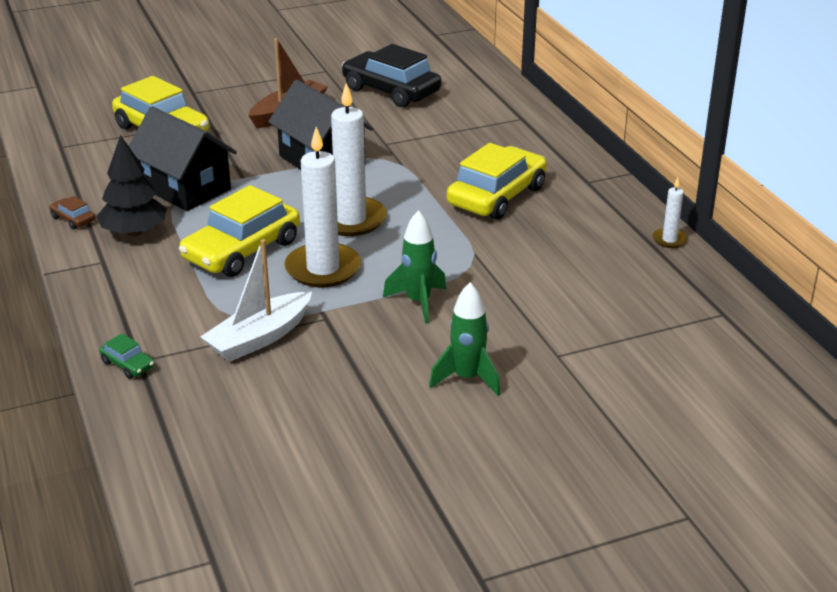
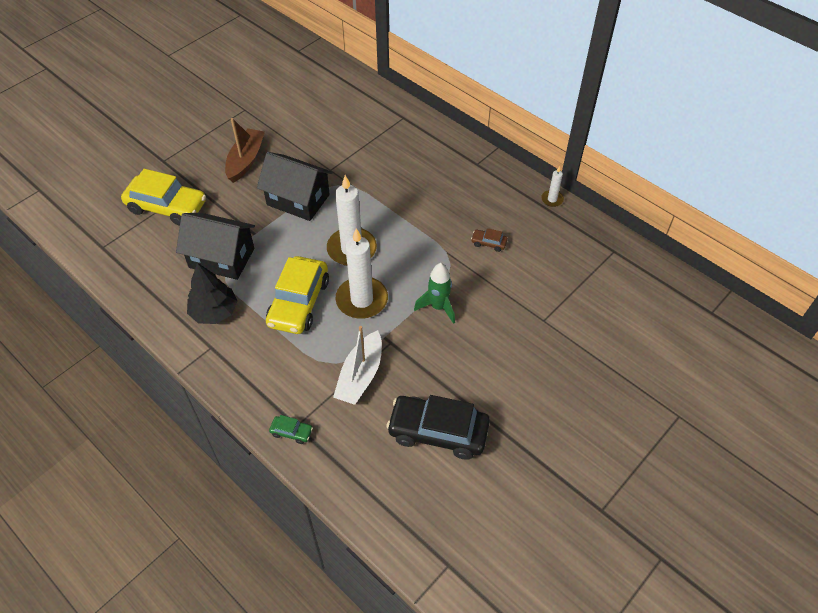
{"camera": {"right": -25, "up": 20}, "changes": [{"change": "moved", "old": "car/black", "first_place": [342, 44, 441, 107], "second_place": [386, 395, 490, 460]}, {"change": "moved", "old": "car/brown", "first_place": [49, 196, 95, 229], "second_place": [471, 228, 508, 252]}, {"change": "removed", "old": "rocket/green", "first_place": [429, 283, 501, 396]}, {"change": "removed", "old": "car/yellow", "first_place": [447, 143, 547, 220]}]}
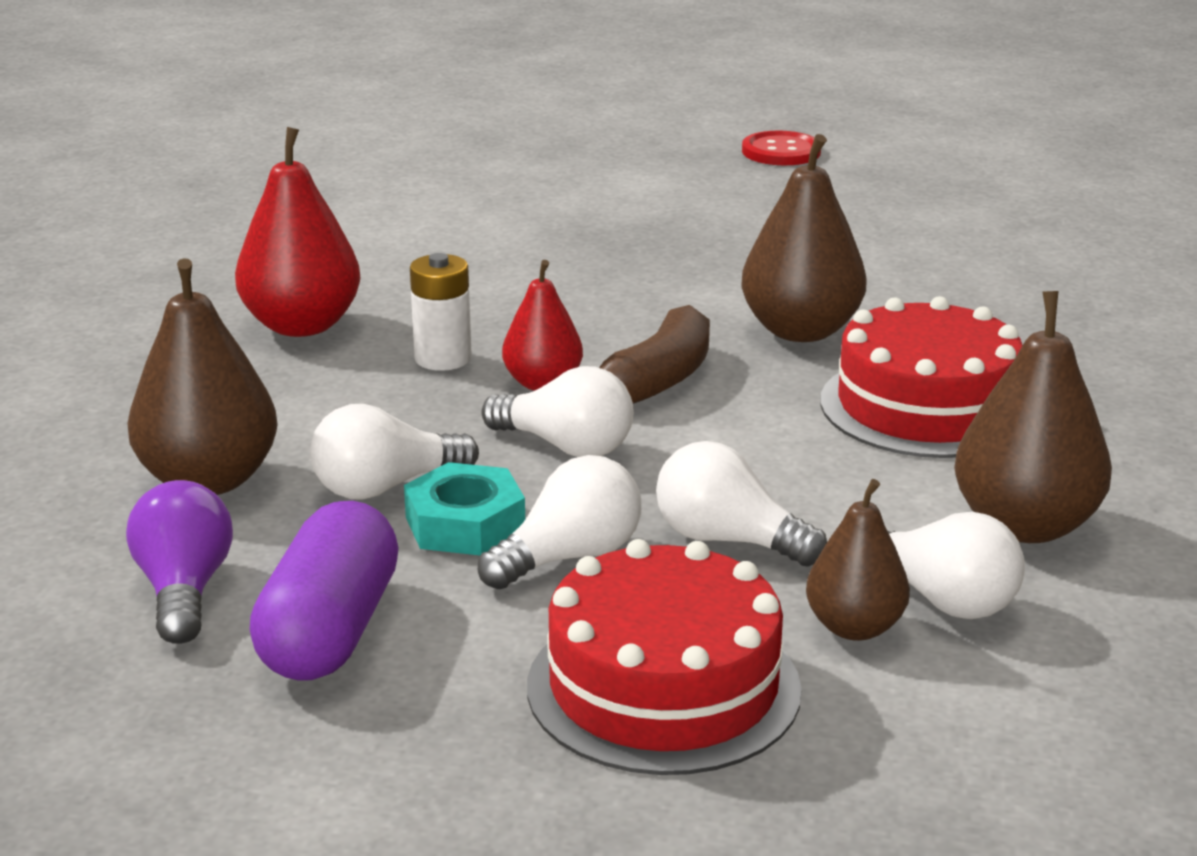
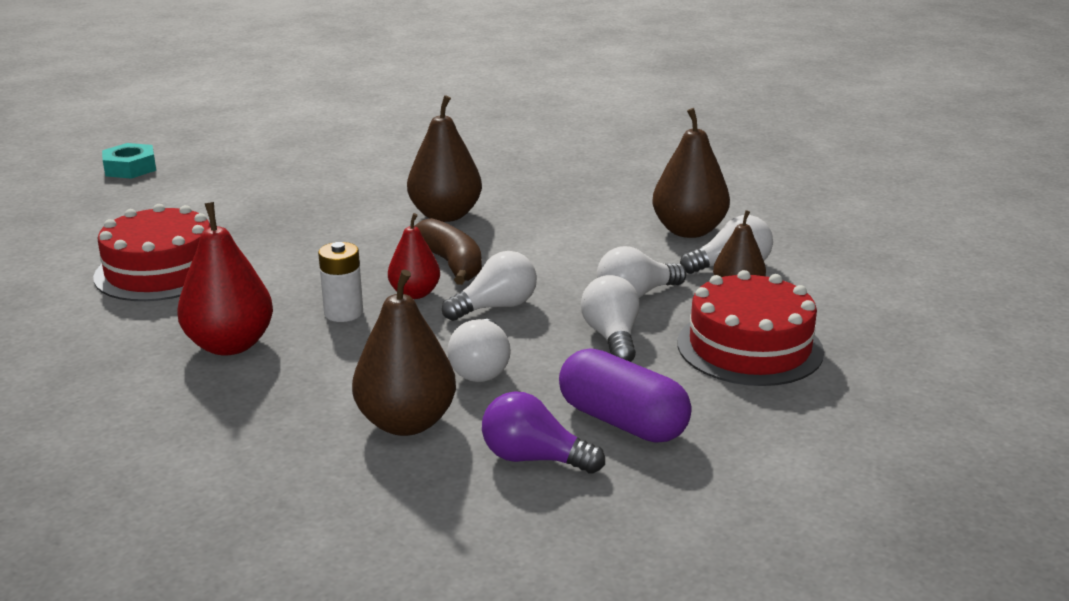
{"camera": {"right": -60, "up": 0}, "changes": [{"change": "moved", "old": "cake/red", "first_place": [820, 296, 1023, 458], "second_place": [93, 204, 211, 301]}, {"change": "moved", "old": "nut/turquoise", "first_place": [404, 462, 525, 555], "second_place": [102, 143, 156, 179]}, {"change": "removed", "old": "button/red", "first_place": [742, 131, 821, 165]}]}
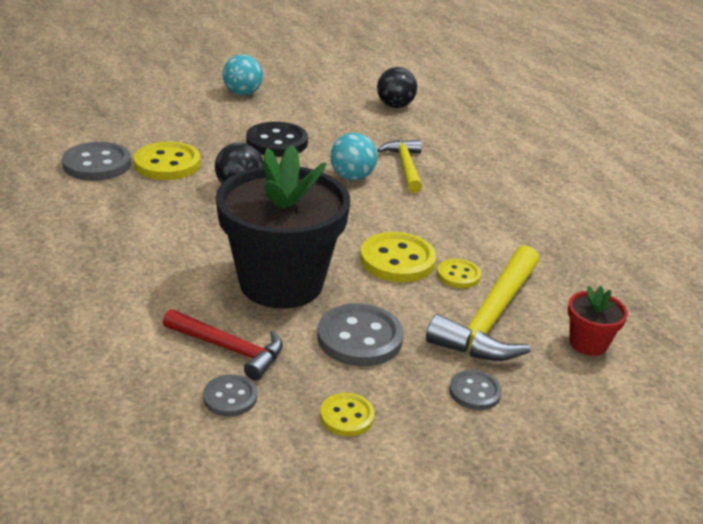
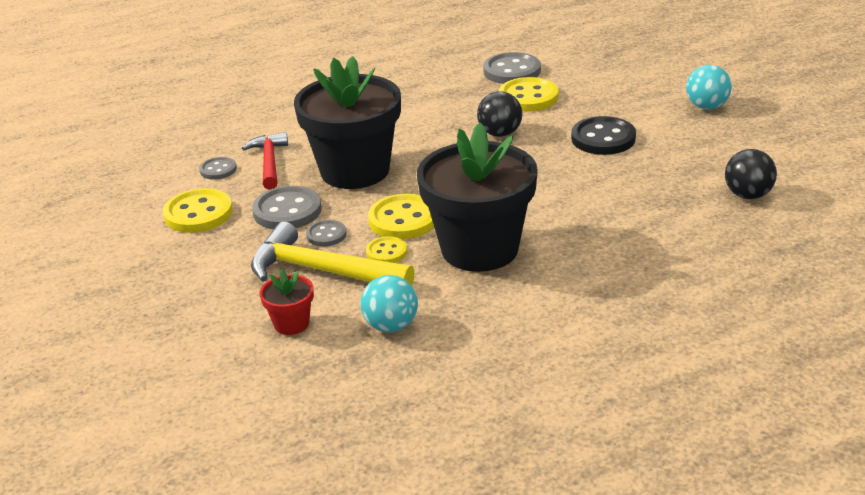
{"camera": {"right": 90, "up": 0}, "changes": [{"change": "resized", "old": "button/yellow", "first_place": [320, 393, 375, 436], "second_place": [163, 188, 233, 233], "factor": 1.76}, {"change": "turned", "old": "hammer/red", "first_place": [163, 309, 283, 380], "second_place": [242, 132, 288, 189], "degrees": 150}, {"change": "moved", "old": "button/grey", "first_place": [449, 370, 502, 410], "second_place": [306, 220, 347, 246]}, {"change": "moved", "old": "ball/turquoise", "first_place": [330, 133, 378, 180], "second_place": [360, 275, 418, 332]}, {"change": "added", "new": "flower pot/black", "second_place": [417, 123, 538, 272]}, {"change": "removed", "old": "hammer/yellow", "first_place": [377, 140, 422, 193]}]}
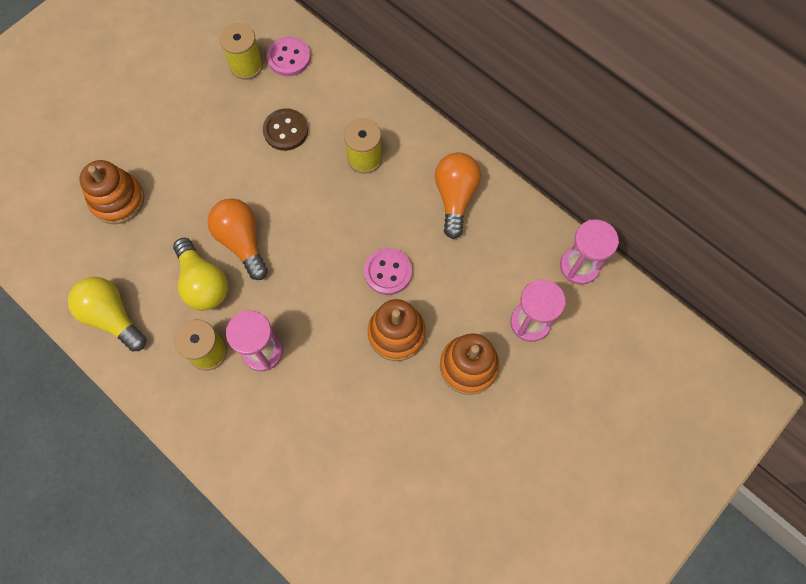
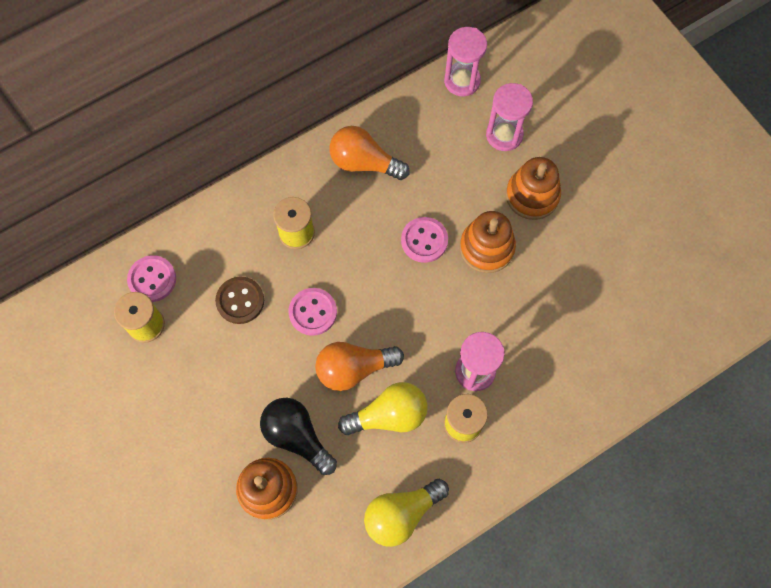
{"camera": {"right": -75, "up": 0}, "changes": [{"change": "added", "new": "light bulb/black", "second_place": [260, 398, 337, 475]}, {"change": "added", "new": "button/pink", "second_place": [289, 288, 337, 336]}]}
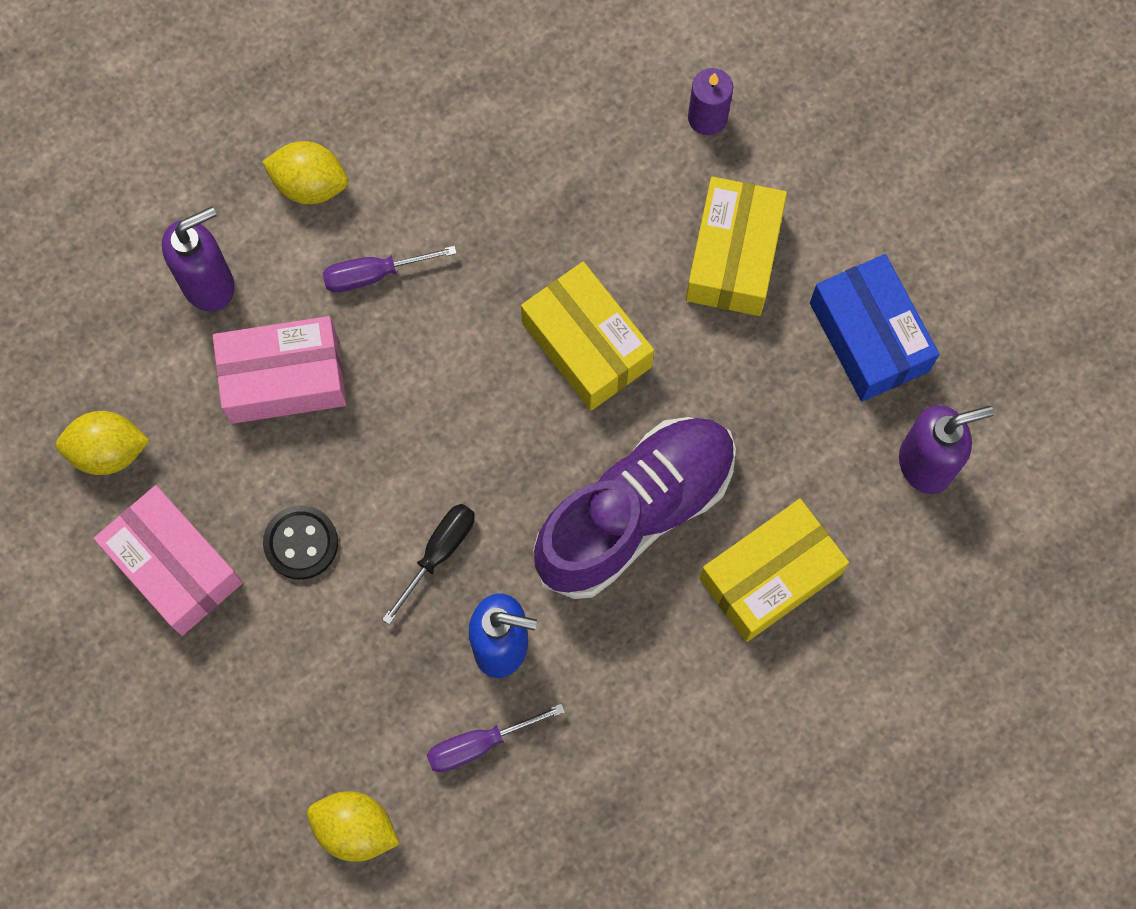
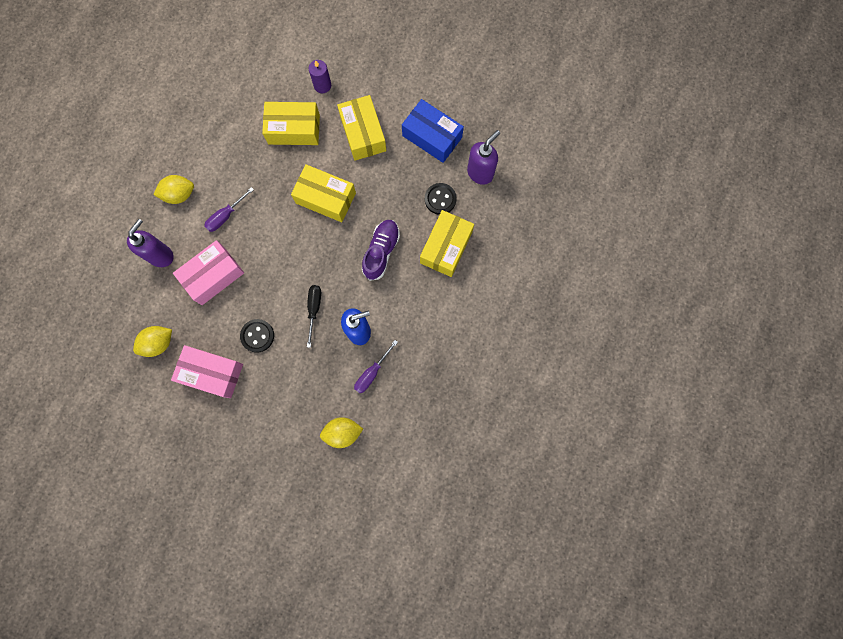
{"camera": {"right": -30, "up": 5}, "changes": [{"change": "added", "new": "box/yellow", "second_place": [262, 102, 320, 145]}, {"change": "resized", "old": "shoe/purple", "first_place": [533, 417, 736, 599], "second_place": [362, 220, 400, 281], "factor": 0.61}, {"change": "added", "new": "button/black", "second_place": [425, 183, 457, 215]}]}
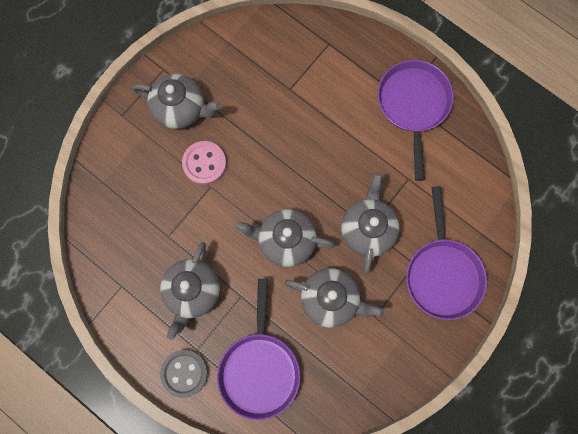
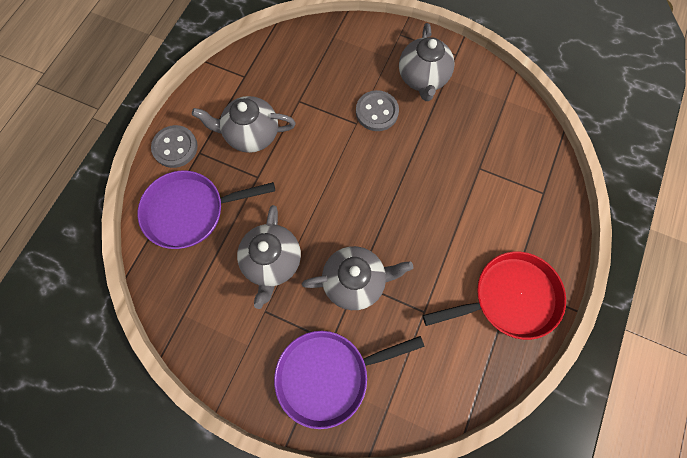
{"camera": {"right": 75, "up": -5}, "changes": [{"change": "recoloured", "old": "button/pink", "new": "button/grey", "first_place": [182, 141, 226, 185], "second_place": [356, 90, 399, 131]}, {"change": "recoloured", "old": "pan/purple", "new": "pan/red", "first_place": [378, 60, 454, 181], "second_place": [423, 252, 566, 340]}, {"change": "removed", "old": "teapot/grey", "first_place": [235, 209, 335, 267]}]}
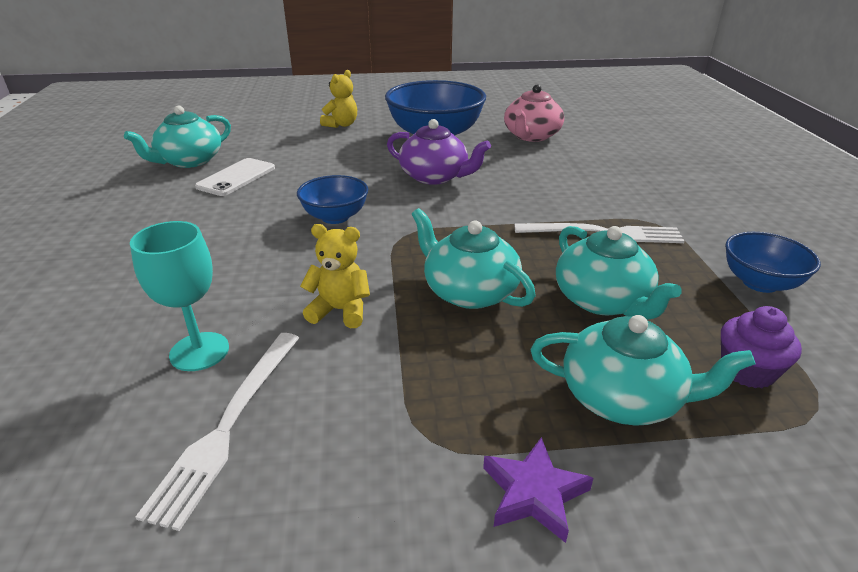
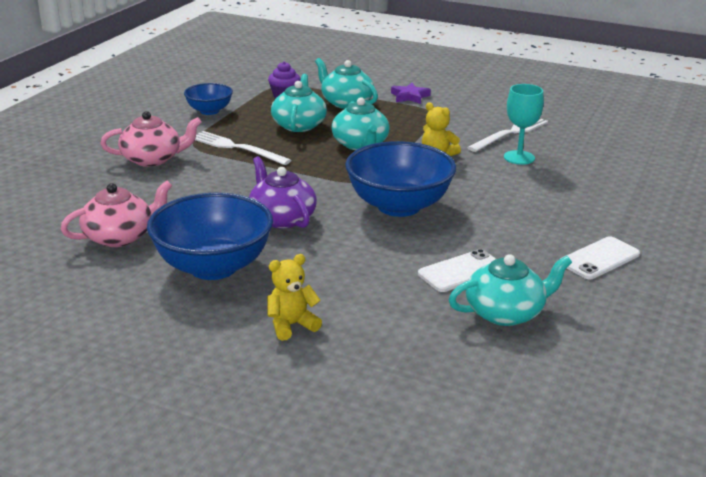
{"camera": {"right": -150, "up": -5}, "changes": [{"change": "added", "new": "teapot/pink", "second_place": [101, 111, 202, 167]}, {"change": "resized", "old": "bowl/blue", "first_place": [297, 175, 368, 224], "second_place": [345, 141, 456, 217], "factor": 1.85}, {"change": "added", "new": "phone/white", "second_place": [560, 236, 640, 279]}]}
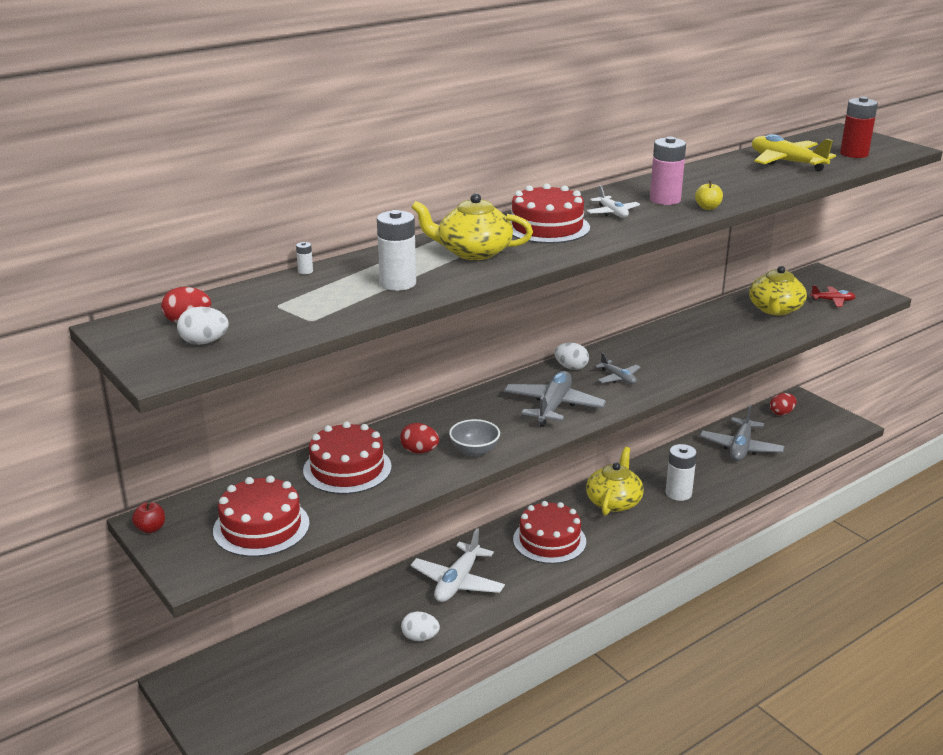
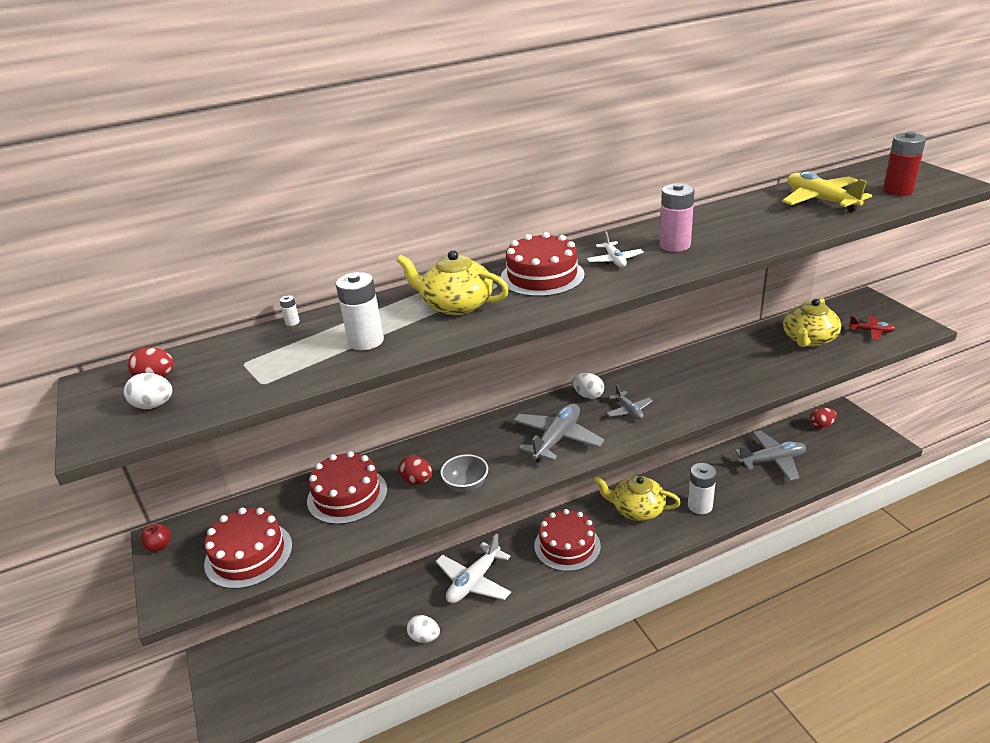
{"camera": {"right": 15, "up": 5}, "changes": [{"change": "turned", "old": "teapot/yellow", "first_place": [586, 447, 644, 516], "second_place": [594, 476, 681, 521], "degrees": -105}, {"change": "turned", "old": "plane/grey", "first_place": [700, 405, 785, 461], "second_place": [735, 430, 806, 481], "degrees": -135}, {"change": "removed", "old": "apple/yellow", "first_place": [695, 181, 723, 210]}]}
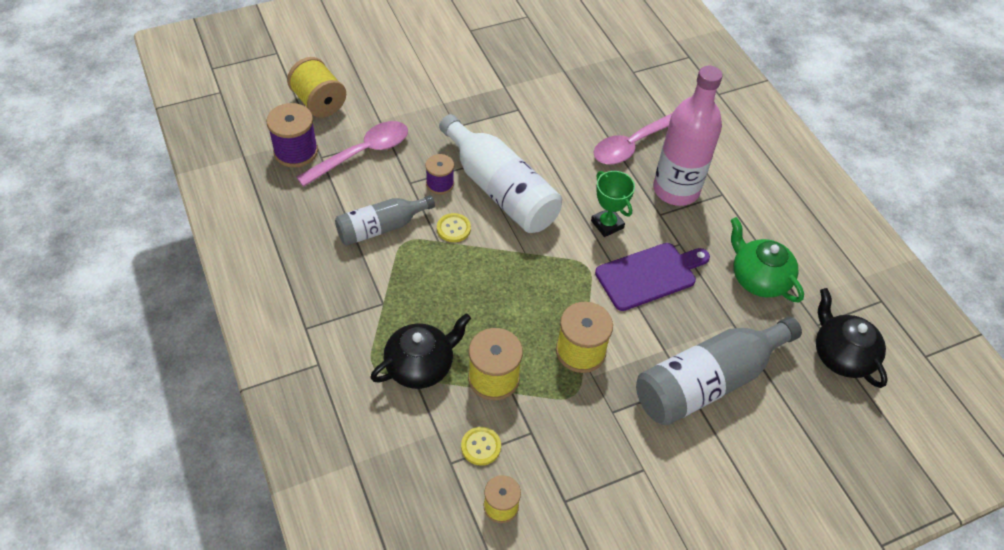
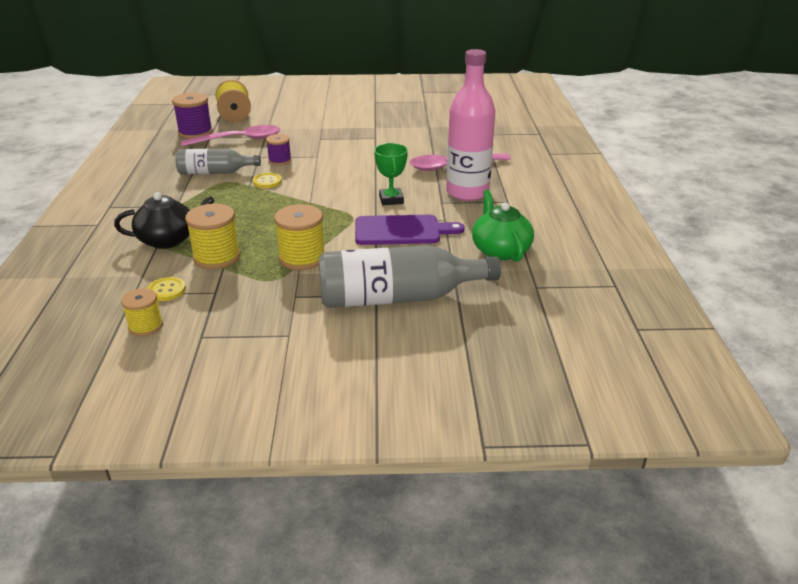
{"camera": {"right": 25, "up": -20}, "changes": [{"change": "removed", "old": "bottle/white", "first_place": [439, 114, 562, 233]}, {"change": "removed", "old": "teapot/black", "first_place": [816, 288, 888, 388]}]}
